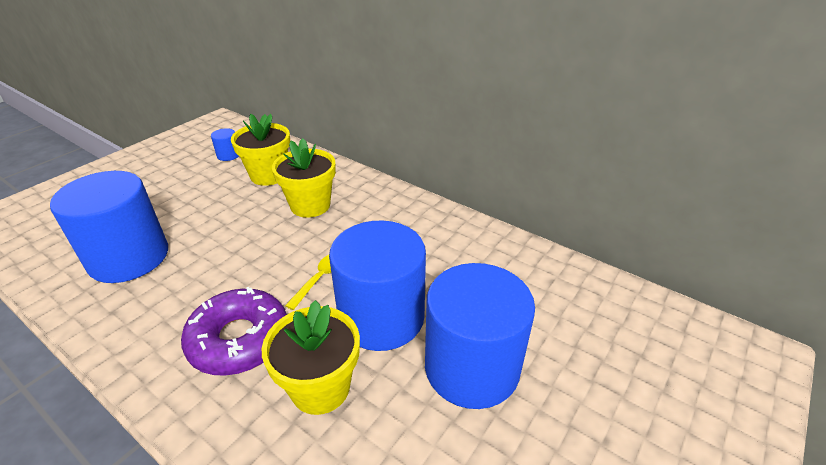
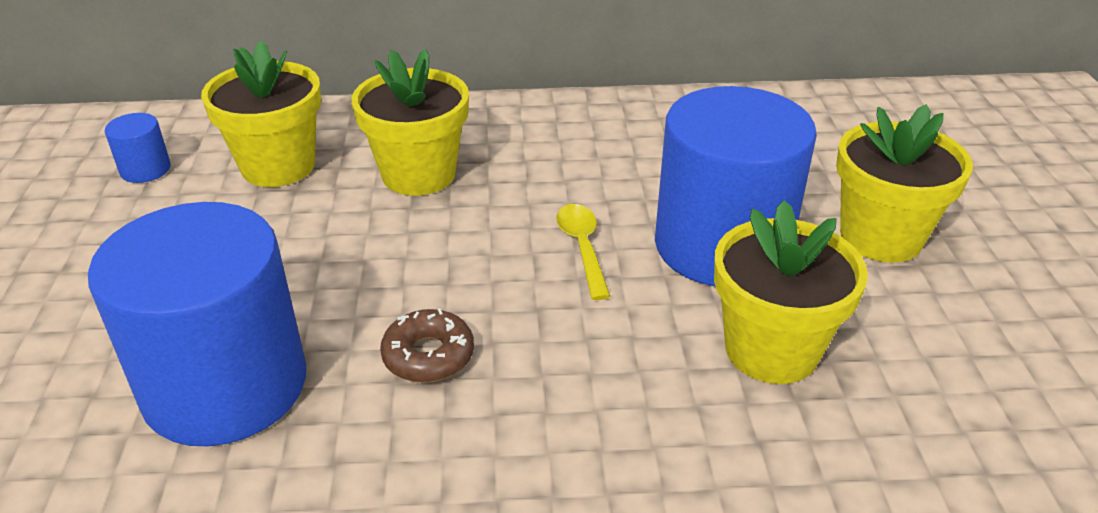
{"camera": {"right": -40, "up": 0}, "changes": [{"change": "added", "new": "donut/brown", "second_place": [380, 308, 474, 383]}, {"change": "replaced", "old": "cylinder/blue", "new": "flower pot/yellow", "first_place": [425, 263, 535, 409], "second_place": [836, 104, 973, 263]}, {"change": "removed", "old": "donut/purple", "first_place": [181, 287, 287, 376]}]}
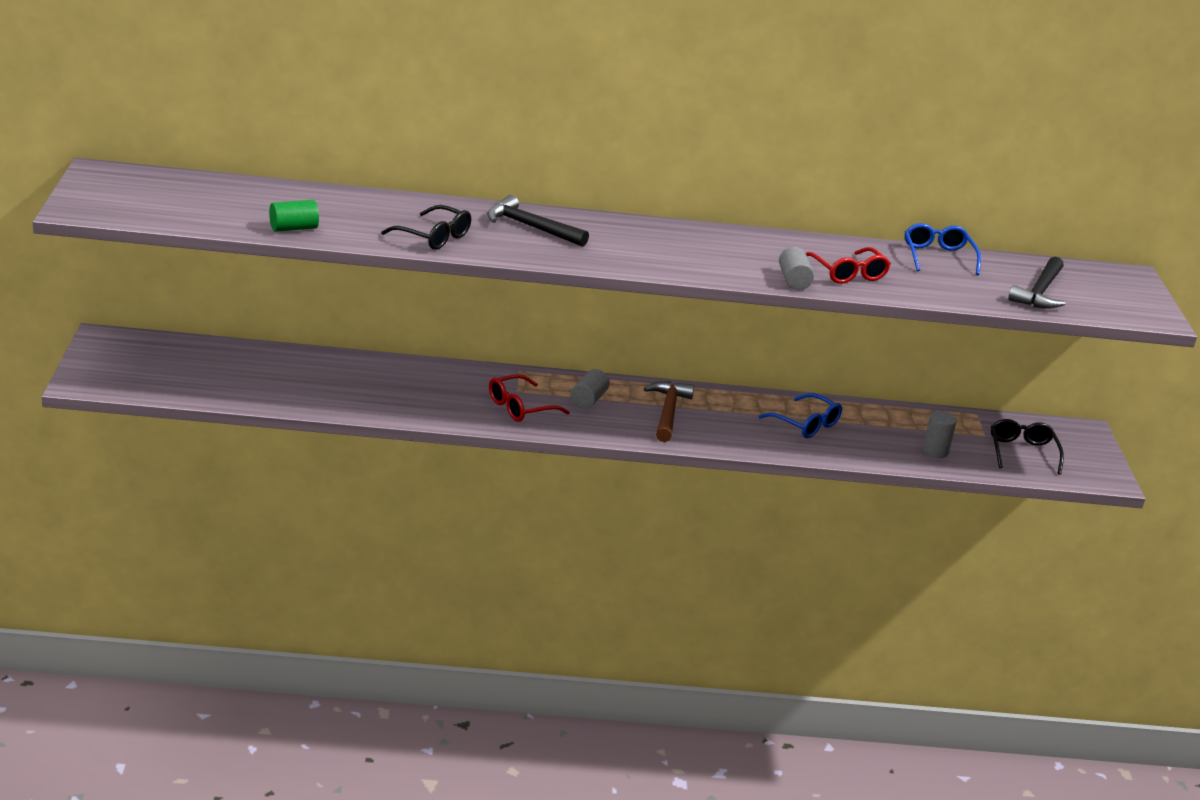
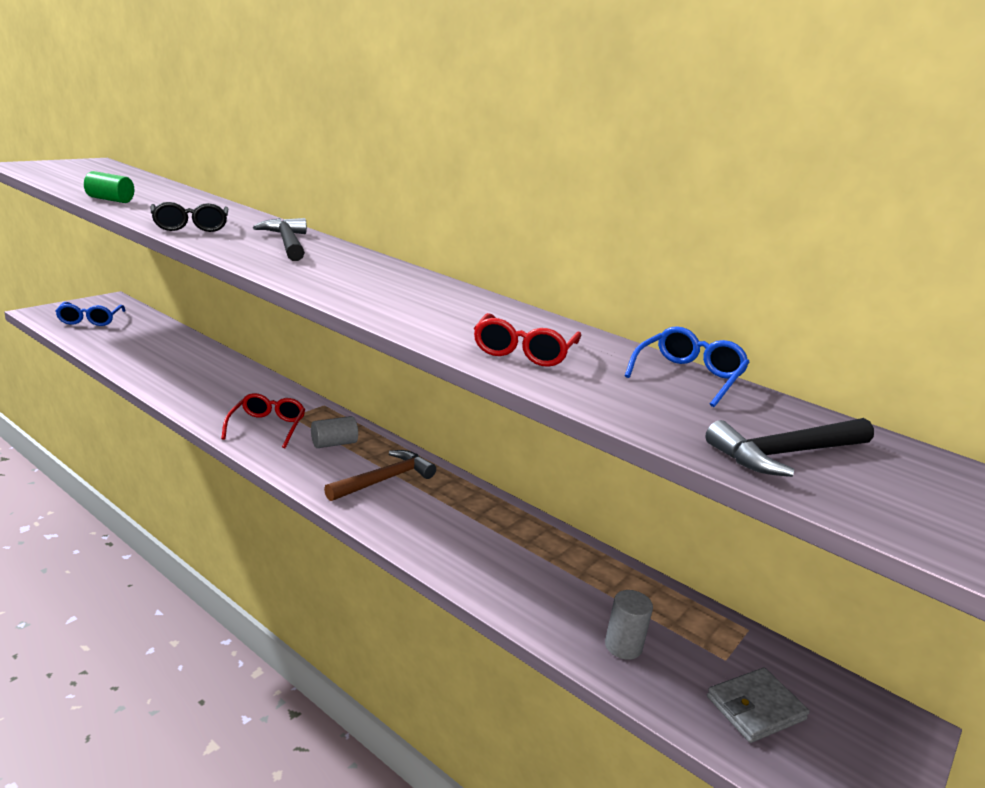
{"camera": {"right": 40, "up": -5}, "changes": [{"change": "moved", "old": "glasses/blue", "first_place": [758, 393, 842, 438], "second_place": [55, 302, 126, 326]}, {"change": "turned", "old": "glasses/red", "first_place": [489, 374, 570, 422], "second_place": [221, 393, 305, 448], "degrees": 90}, {"change": "replaced", "old": "glasses/black", "new": "wallet/grey", "first_place": [991, 419, 1064, 475], "second_place": [707, 668, 810, 743]}, {"change": "removed", "old": "cylinder/grey", "first_place": [779, 247, 814, 290]}]}
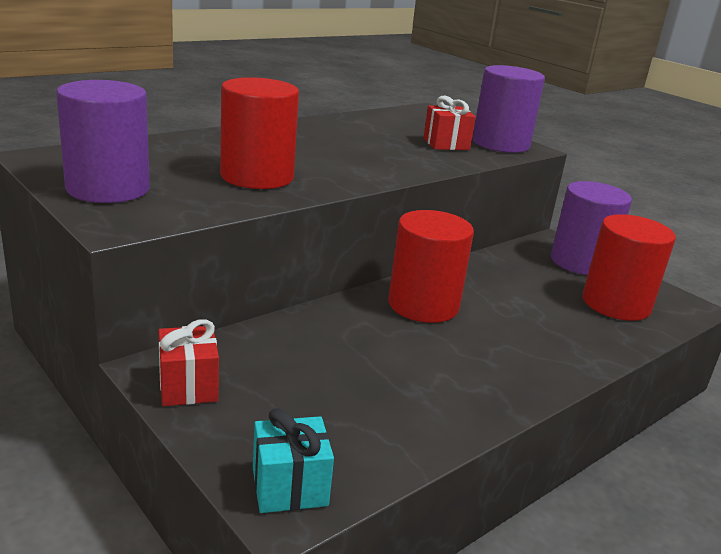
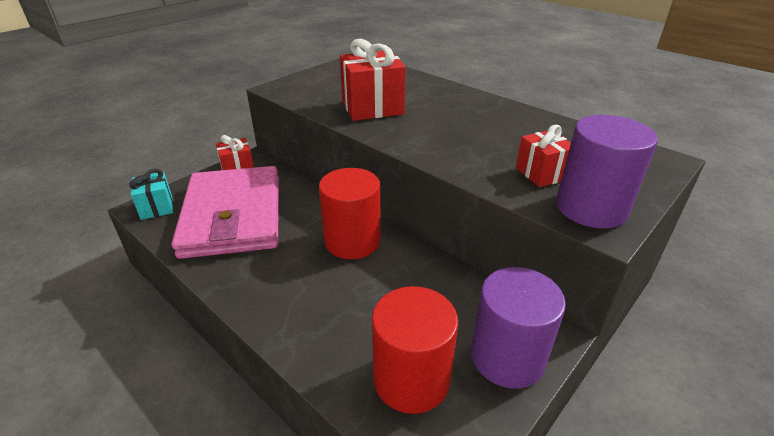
{"camera": {"right": 85, "up": 10}, "changes": [{"change": "added", "new": "wallet/pink", "second_place": [172, 166, 279, 259]}, {"change": "replaced", "old": "cylinder/red", "new": "gift/red", "first_place": [220, 77, 299, 189], "second_place": [340, 39, 406, 121]}, {"change": "removed", "old": "cylinder/purple", "first_place": [56, 80, 150, 203]}]}
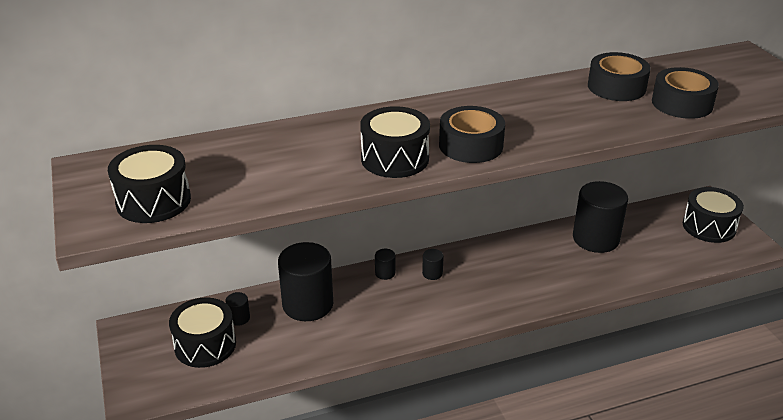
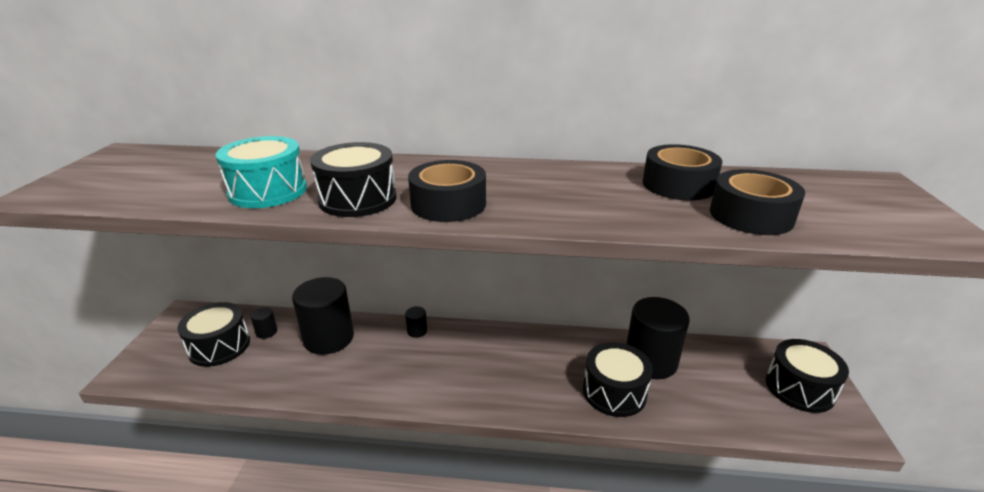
{"camera": {"right": 25, "up": -5}, "changes": [{"change": "added", "new": "drum/turquoise", "second_place": [216, 136, 307, 208]}, {"change": "moved", "old": "drum/black", "first_place": [108, 145, 191, 223], "second_place": [583, 342, 653, 417]}, {"change": "removed", "old": "cylinder/black", "first_place": [422, 249, 444, 280]}]}
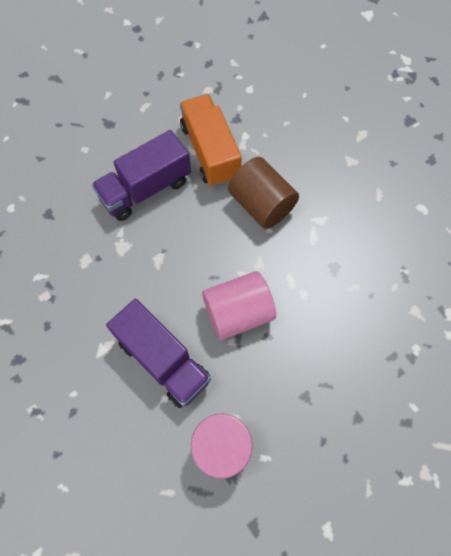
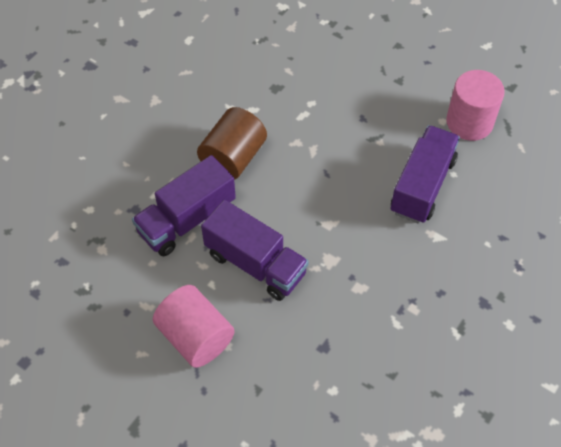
{"camera": {"right": -110, "up": -10}, "changes": [{"change": "recoloured", "old": "truck/orange", "new": "truck/purple", "first_place": [180, 94, 242, 187], "second_place": [132, 155, 236, 256]}, {"change": "moved", "old": "cylinder/pink", "first_place": [202, 271, 276, 340], "second_place": [153, 285, 235, 368]}]}
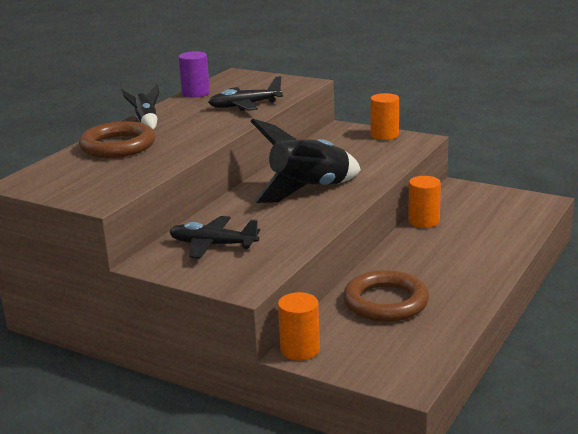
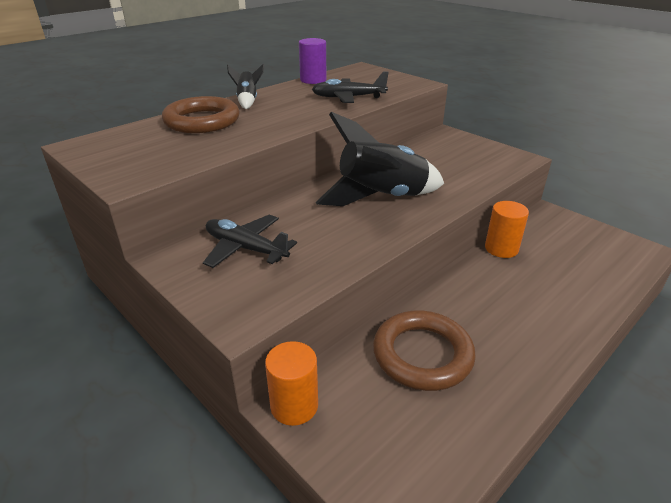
{"camera": {"right": 15, "up": 10}, "changes": [{"change": "removed", "old": "cylinder/orange", "first_place": [370, 93, 399, 140]}]}
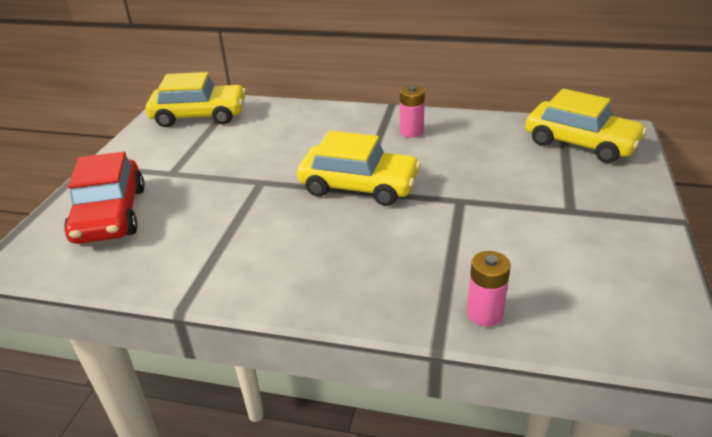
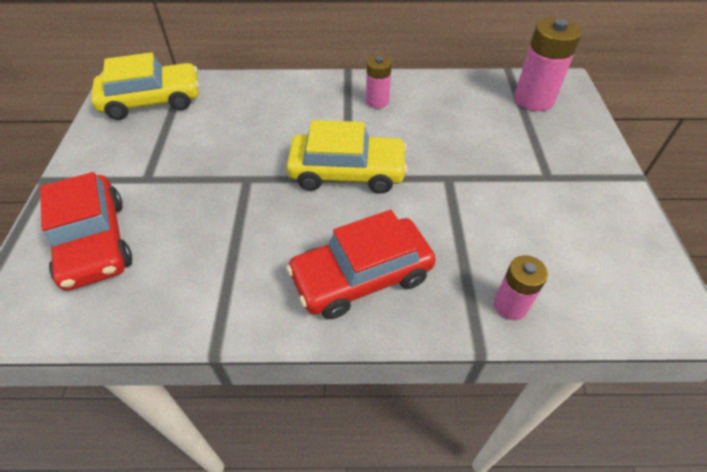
{"camera": {"right": -15, "up": 15}, "changes": [{"change": "added", "new": "car/red", "second_place": [286, 210, 436, 319]}, {"change": "replaced", "old": "car/yellow", "new": "battery/pink", "first_place": [525, 89, 647, 163], "second_place": [514, 17, 582, 111]}]}
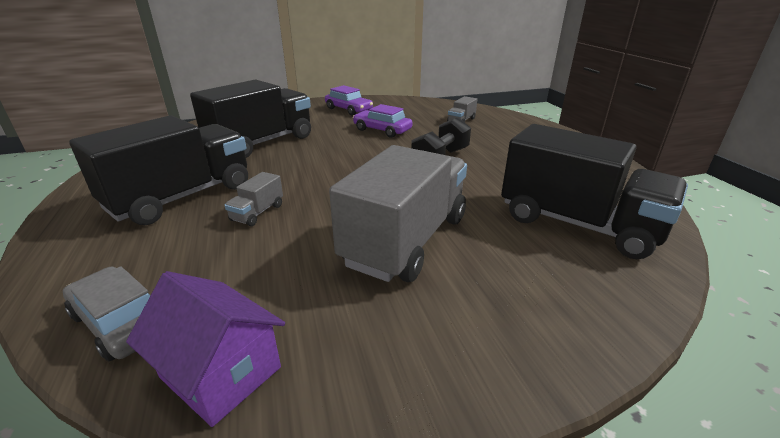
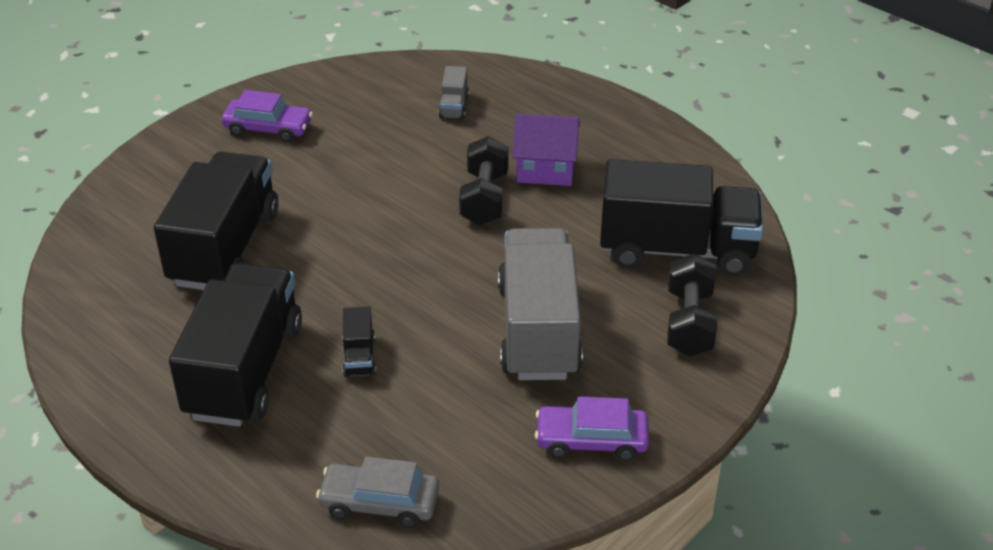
{"camera": {"right": -30, "up": 10}, "changes": [{"change": "recoloured", "old": "truck/grey", "new": "truck/black", "first_place": [224, 172, 283, 226], "second_place": [342, 306, 376, 377]}, {"change": "moved", "old": "house/purple", "first_place": [126, 271, 285, 427], "second_place": [512, 114, 580, 186]}, {"change": "moved", "old": "car/purple", "first_place": [353, 104, 413, 138], "second_place": [535, 396, 649, 461]}, {"change": "added", "new": "dumbbell/black", "second_place": [667, 253, 717, 356]}]}
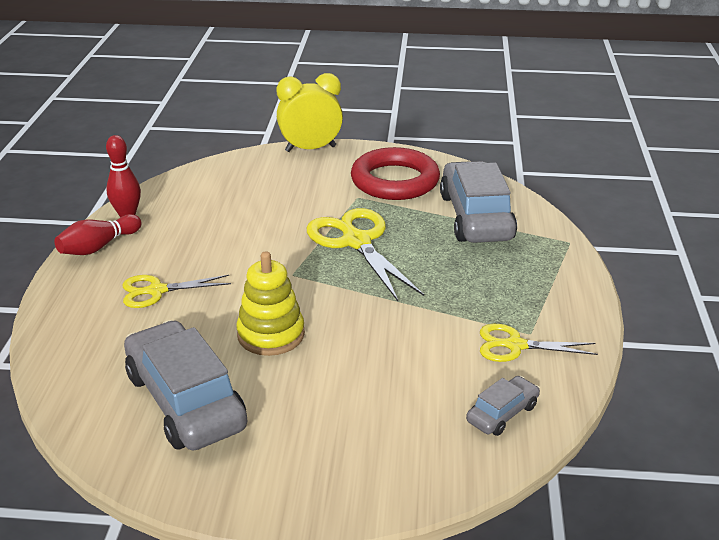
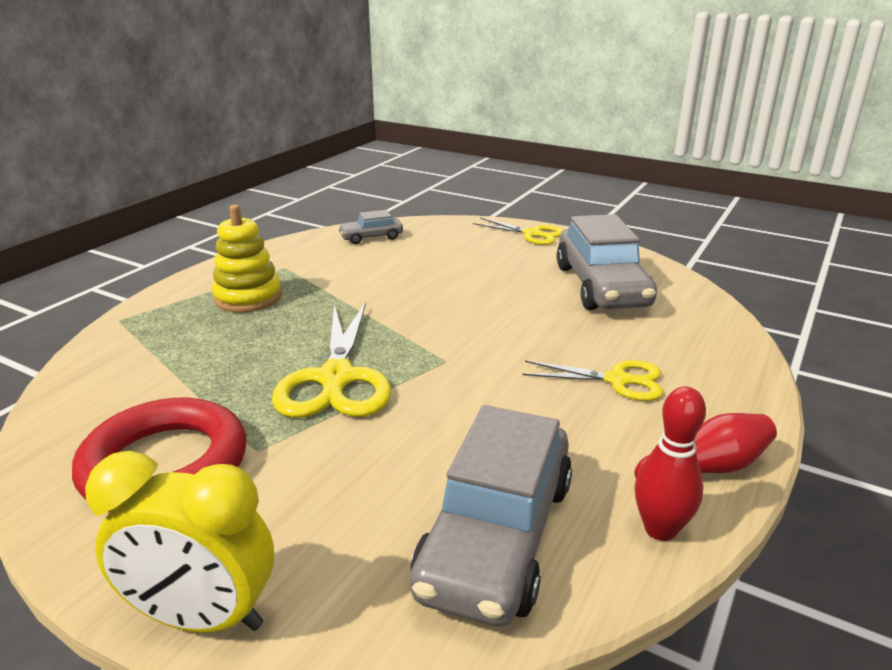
{"camera": {"right": -155, "up": -5}, "changes": [{"change": "moved", "old": "stacking toy/yellow", "first_place": [236, 251, 305, 356], "second_place": [212, 205, 282, 313]}, {"change": "moved", "old": "car/grey", "first_place": [440, 161, 517, 243], "second_place": [410, 405, 572, 627]}, {"change": "moved", "old": "scissors/yellow", "first_place": [480, 324, 598, 362], "second_place": [473, 217, 563, 245]}]}
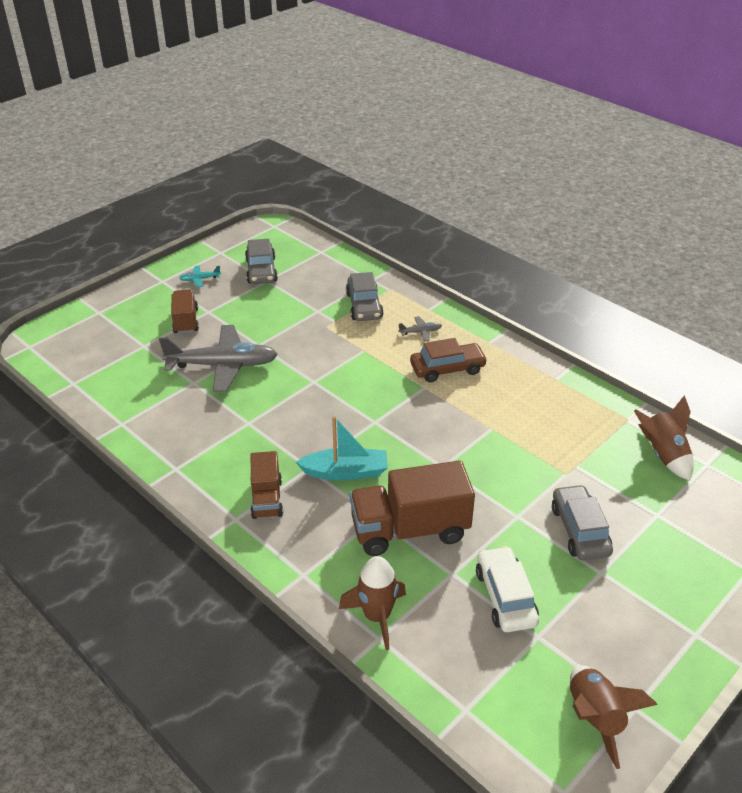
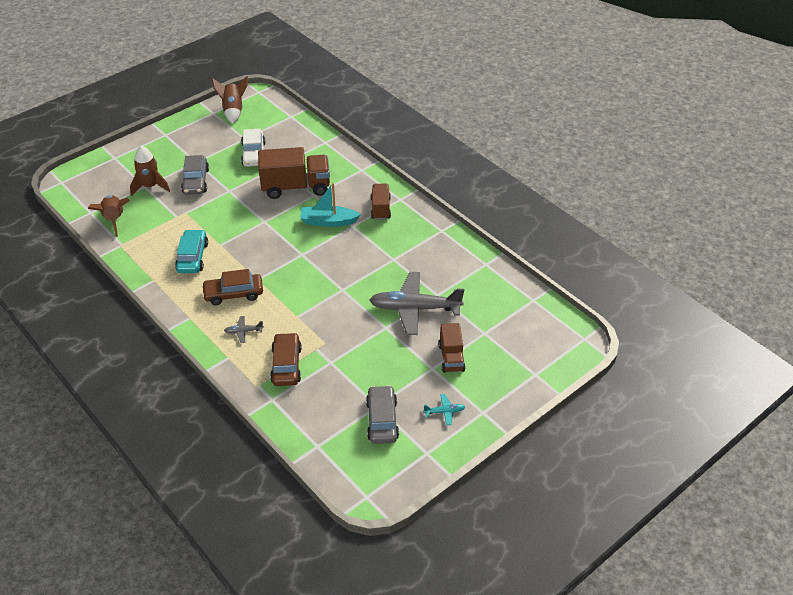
{"camera": {"right": -175, "up": 5}, "changes": [{"change": "moved", "old": "rocket/brown", "first_place": [339, 556, 406, 650], "second_place": [130, 146, 170, 196]}, {"change": "added", "new": "car/turquoise", "second_place": [175, 229, 208, 273]}, {"change": "recoloured", "old": "car/grey", "new": "car/brown", "first_place": [346, 272, 384, 321], "second_place": [270, 333, 302, 386]}]}
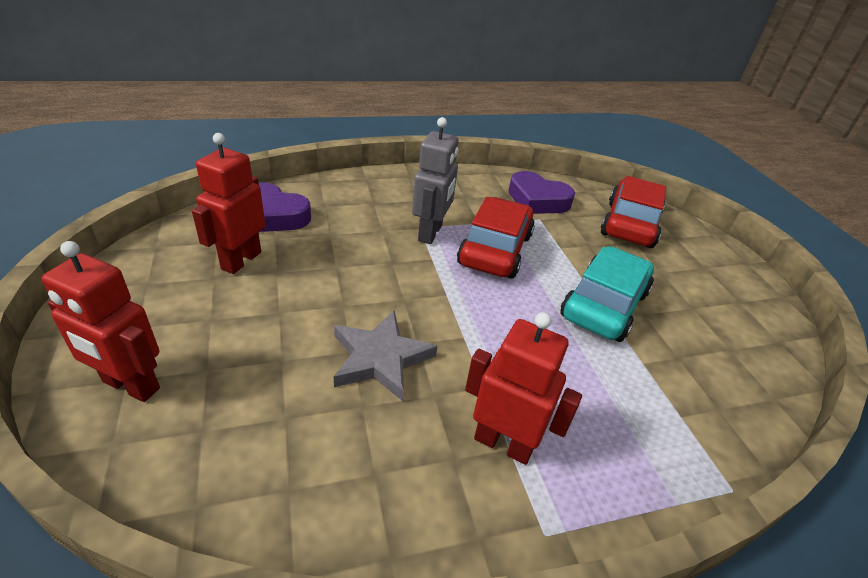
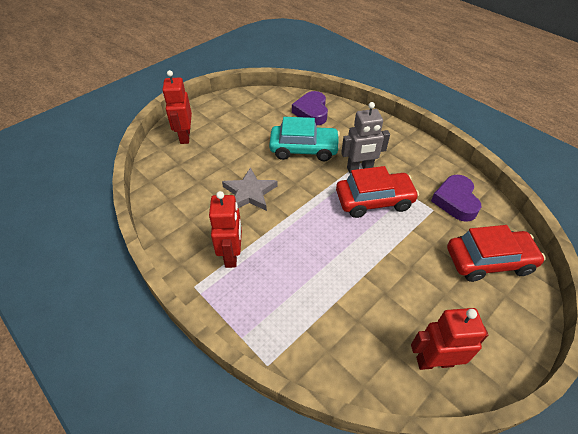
{"camera": {"right": 65, "up": 10}, "changes": [{"change": "moved", "old": "car/turquoise", "first_place": [560, 246, 654, 342], "second_place": [269, 117, 340, 161]}, {"change": "moved", "old": "robot/red", "first_place": [192, 133, 265, 274], "second_place": [411, 308, 488, 370]}]}
